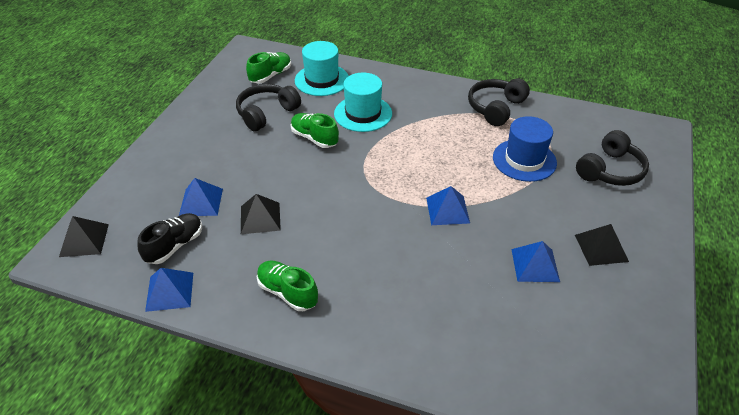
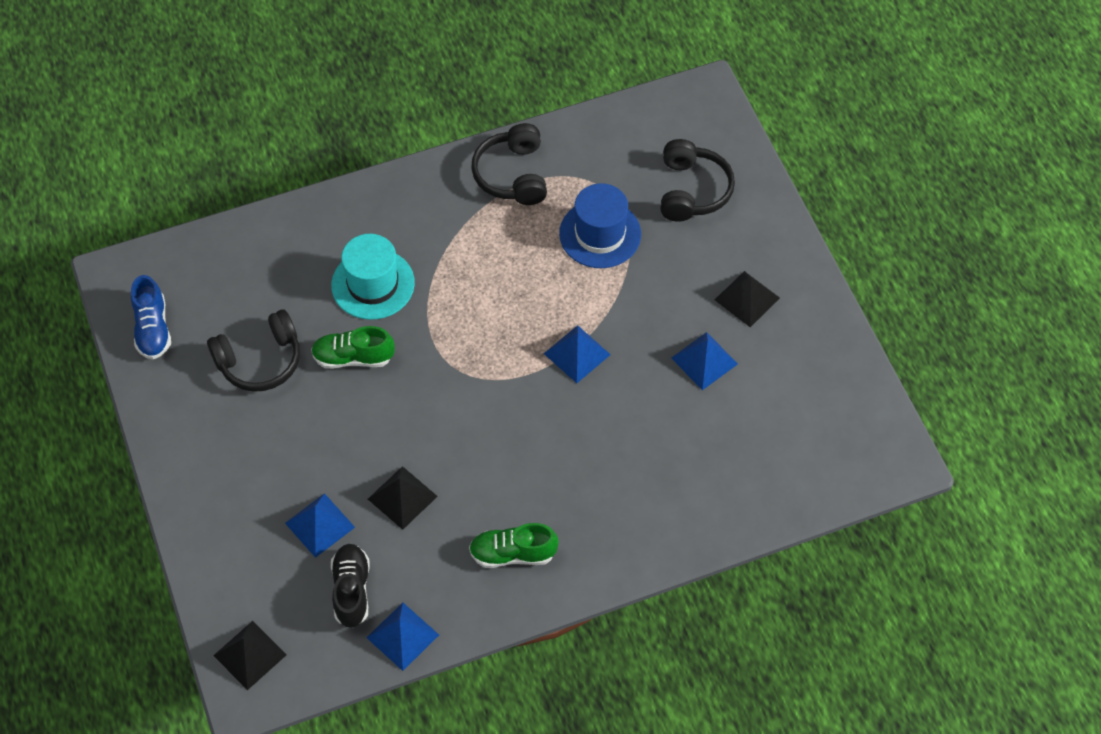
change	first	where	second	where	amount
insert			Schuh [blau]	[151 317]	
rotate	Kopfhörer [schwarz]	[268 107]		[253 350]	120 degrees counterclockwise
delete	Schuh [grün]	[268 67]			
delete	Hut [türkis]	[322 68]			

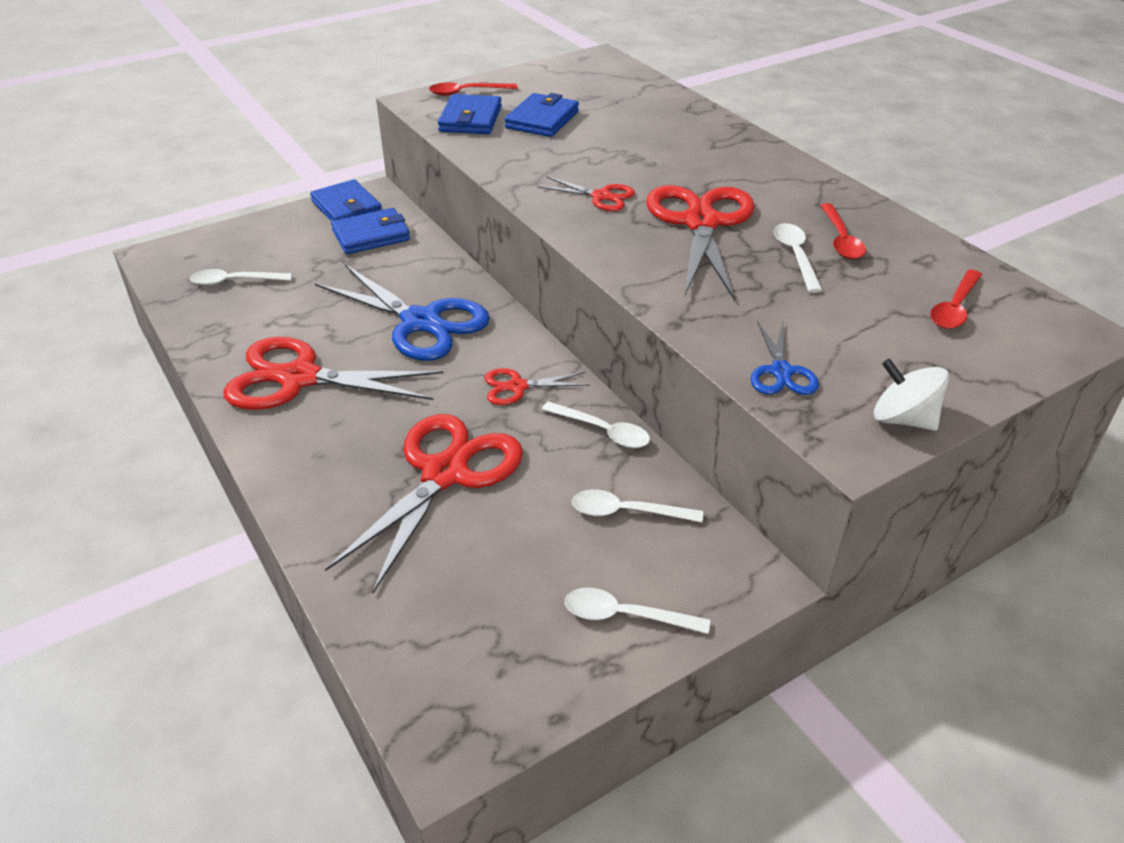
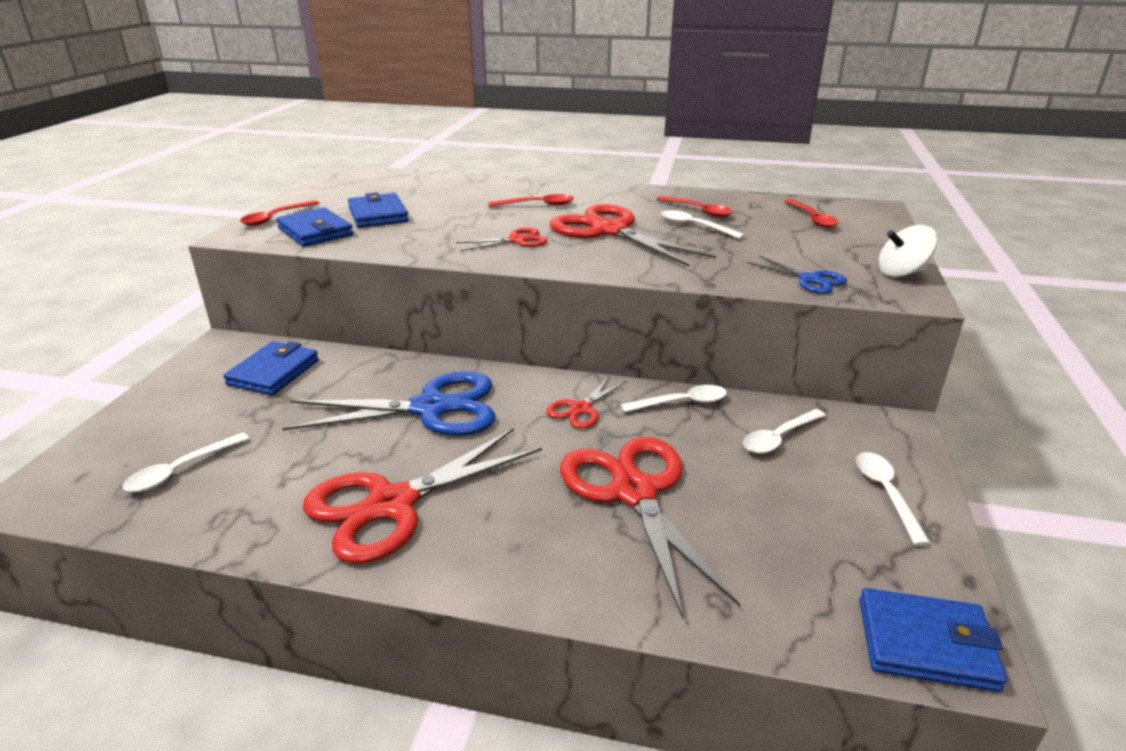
change	first	where	second	where	amount
insert			Löffel [rot]	[531 200]	
rotate	Löffel [weiß]	[637 610]		[893 499]	120 degrees clockwise
move	Geldbörse [blau]	[346 200]		[933 640]	

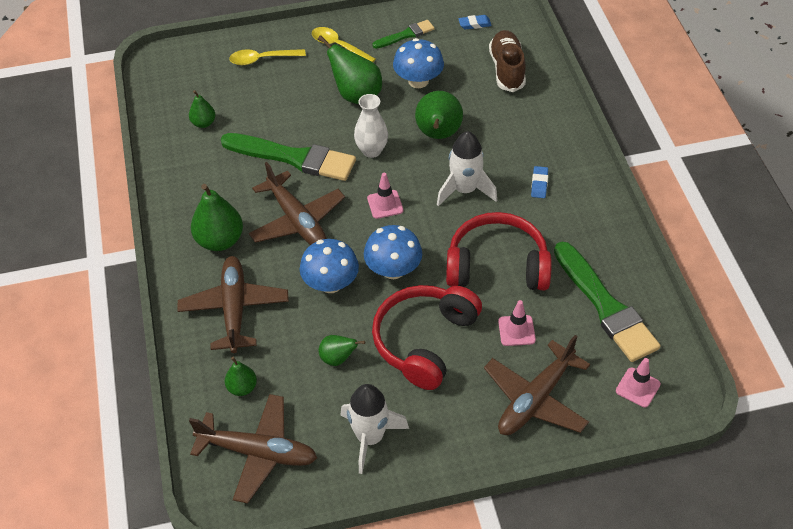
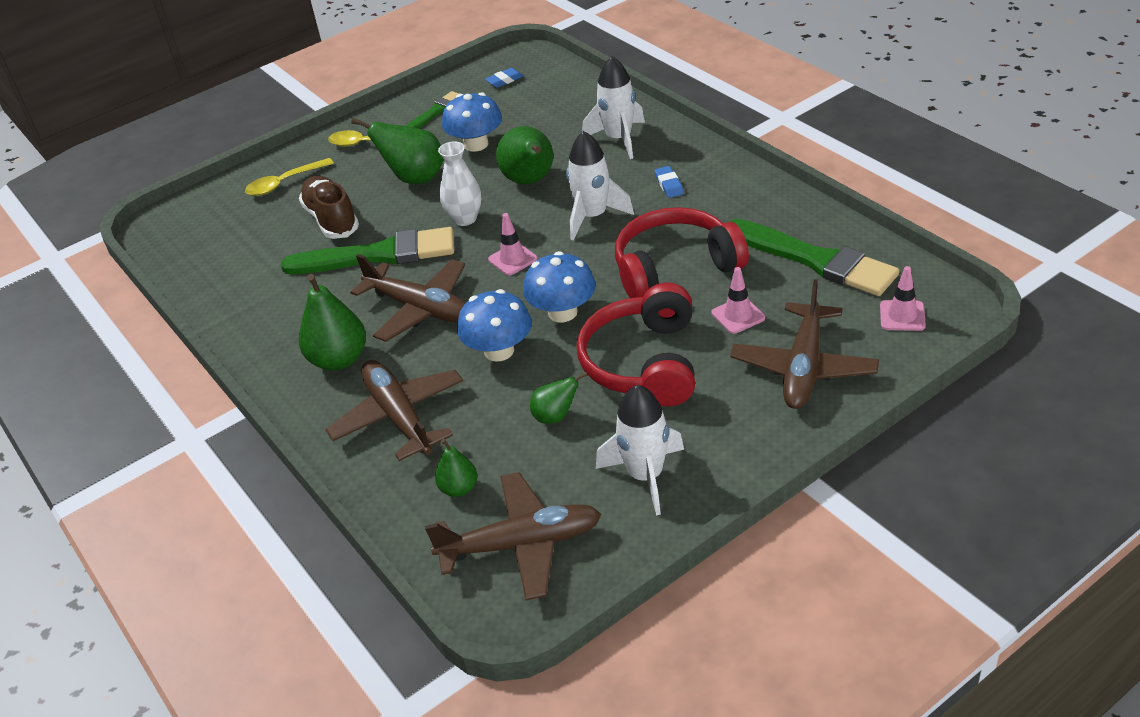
change	first	where	second	where	amount
move	Schuh [braun]	[507 61]		[329 207]	
insert			Rakete [weiß]	[613 107]	
delete	Birne [grün]	[202 109]			

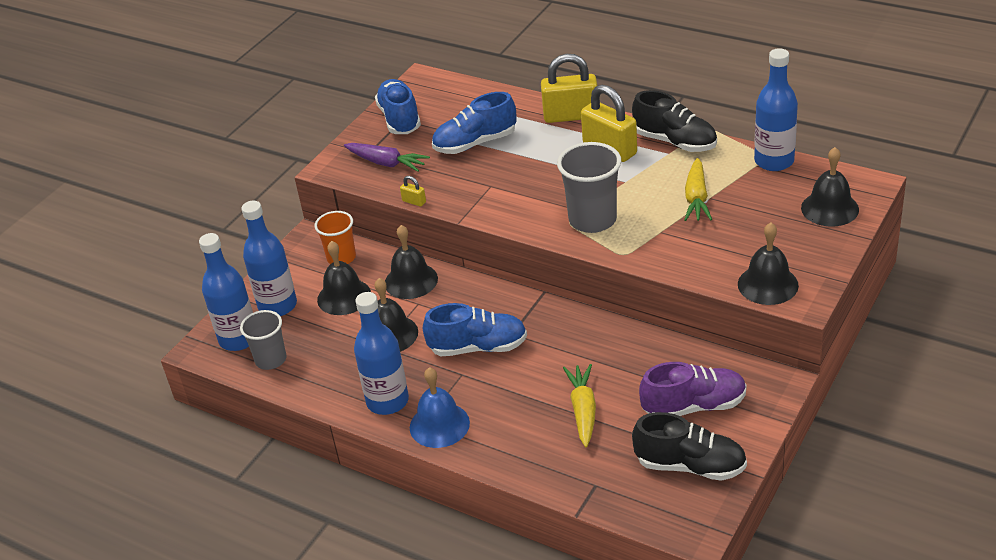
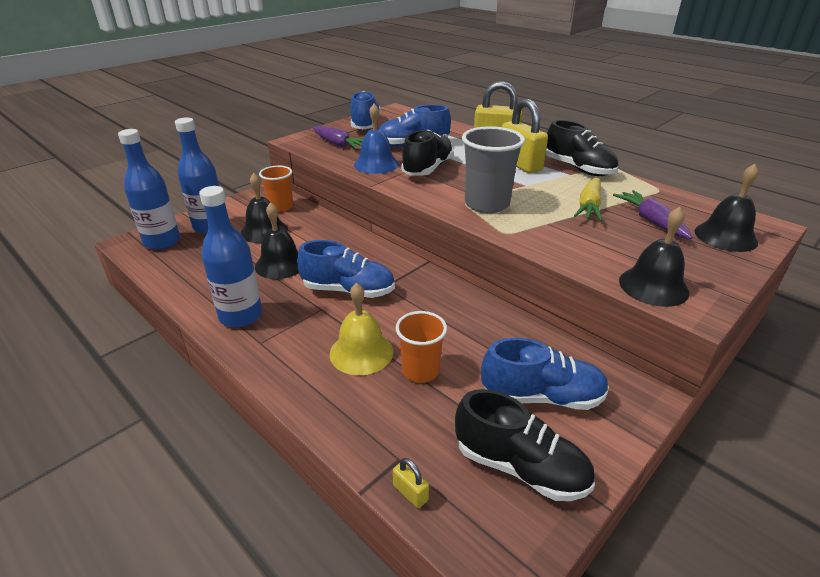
change	first	where	second	where	amount
insert			Glocke [gelb]	[361 329]	
move	Glocke [blau]	[440 407]		[376 139]	
move	Vorhängeschloss [gelb]	[413 191]		[411 483]	
replace	Karotte [gelb]	[579 405]	Becher [orange]	[421 347]	
insert			Schuh [schwarz]	[427 153]	
recolor	Schuh [lila]	[693 389]	Schuh [blau]	[545 374]	
insert			Karotte [lila]	[653 214]	
delete	Becher [grau]	[263 340]			
delete	Glocke [schwarz]	[411 262]			
delete	Flasche [blau]	[776 109]			

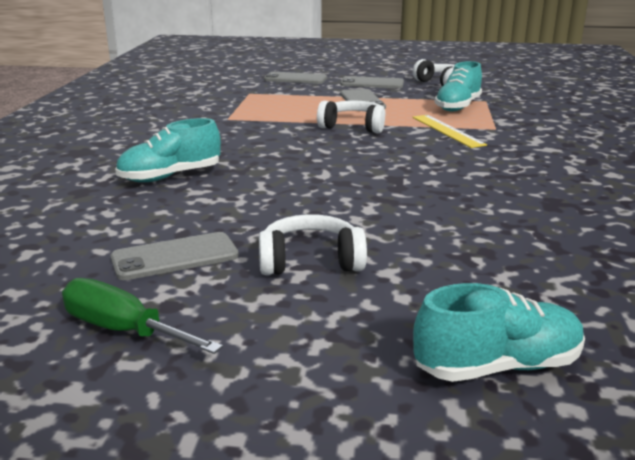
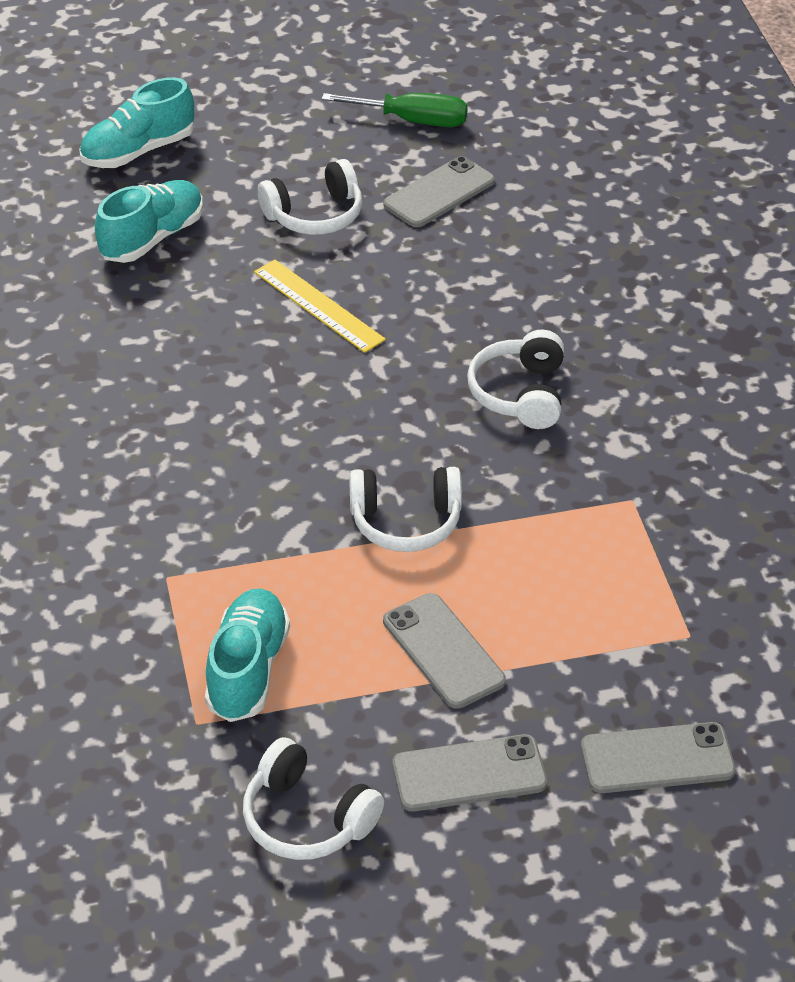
change	first	where	second	where	amount
move	Schuh [türkis]	[168 150]		[149 221]	
move	Lineal [gelb]	[449 131]		[320 306]	
insert			Kopfhörer [weiß]	[515 379]	

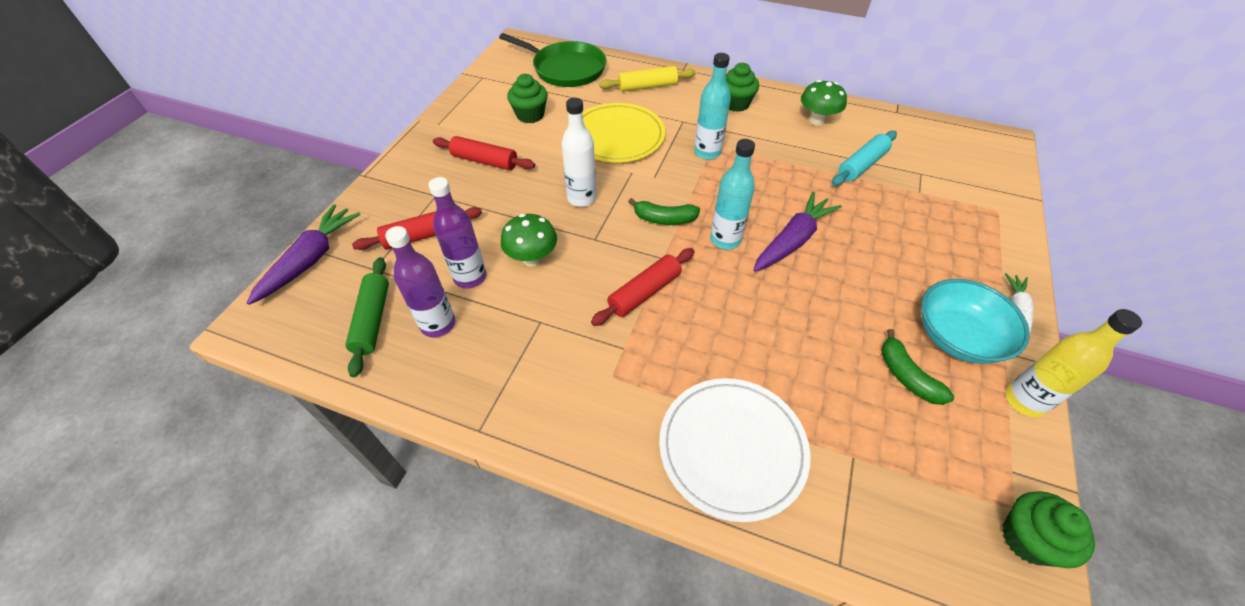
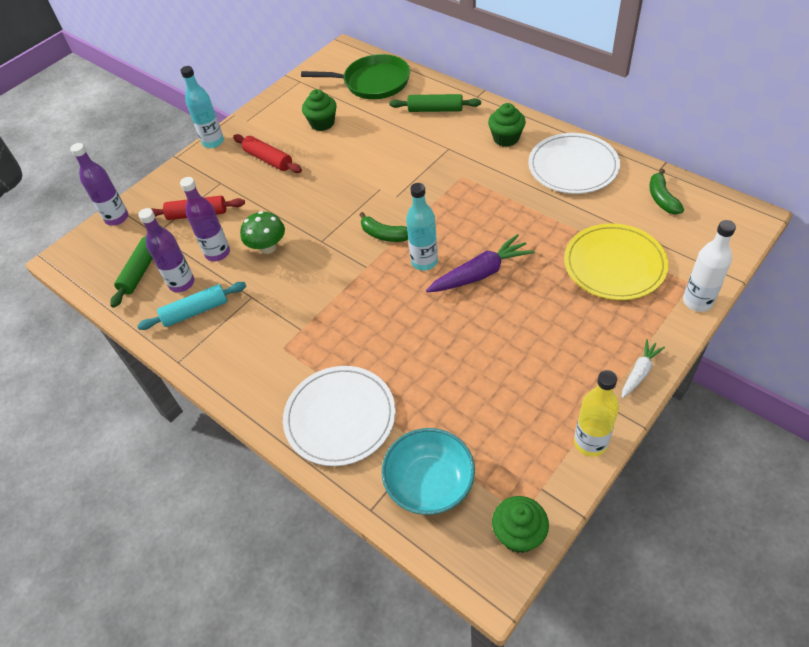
change	first	where	second	where	amount
replace	Karotte [lila]	[304 254]	Flasche [lila]	[99 184]	
move	Nudelholz [türkis]	[864 158]		[191 306]	
move	Flasche [türkis]	[712 106]		[202 107]	
rotate	Pfanne [grün]	[552 60]		[355 76]	45 degrees counterclockwise
move	Schüssel [türkis]	[975 321]		[428 471]	
recolor	Nudelholz [gelb]	[647 79]	Nudelholz [grün]	[435 103]	
replace	Pilz [grün]	[824 103]	Teller [weiß]	[574 163]	
move	Teller [gelb]	[623 133]		[616 262]	
move	Banane [grün]	[917 367]		[666 191]	
move	Flasche [weiß]	[579 152]		[709 266]	
delete	Nudelholz [rot]	[642 287]			

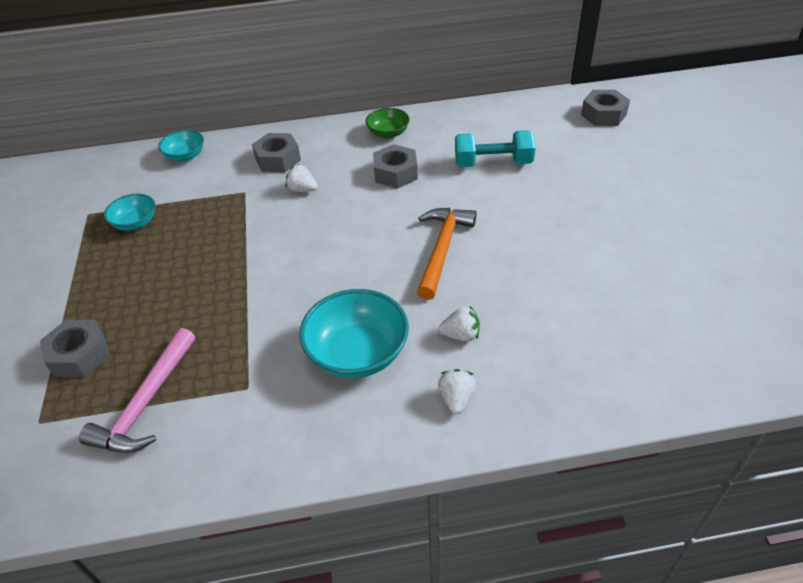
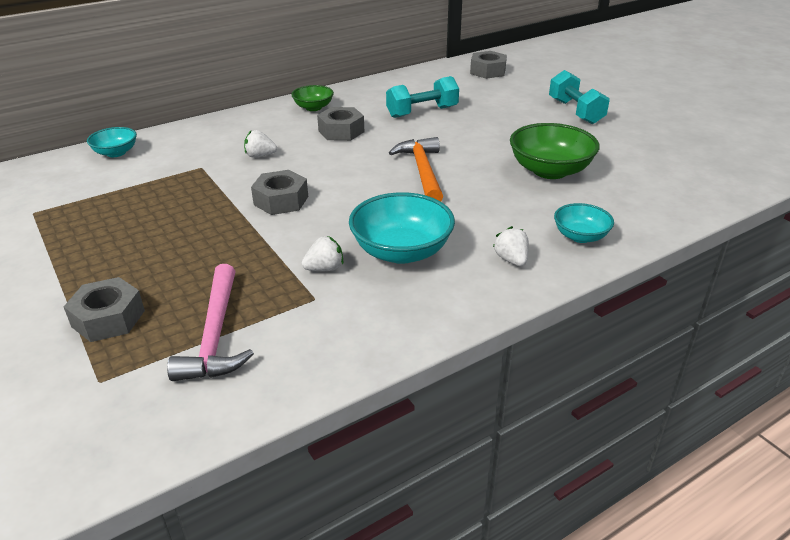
change	first	where	second	where	amount
move	Sechskantmutter [grau]	[276 152]		[279 192]	
move	Erdbeere [weiß]	[459 324]		[322 253]	
insert			Schüssel [grün]	[555 151]	
insert			Hantel [türkis]	[579 97]	
move	Schüssel [türkis]	[129 212]		[584 223]	

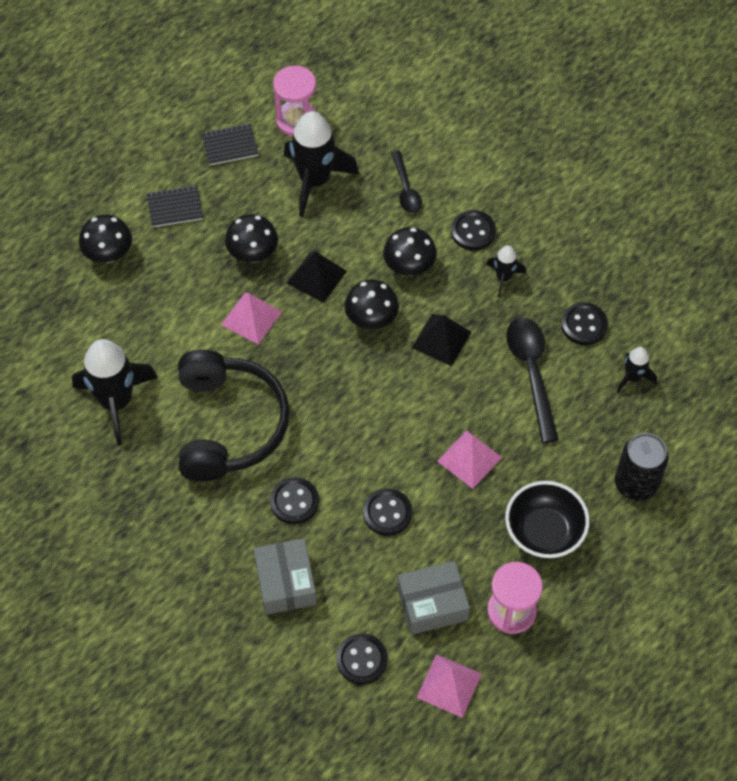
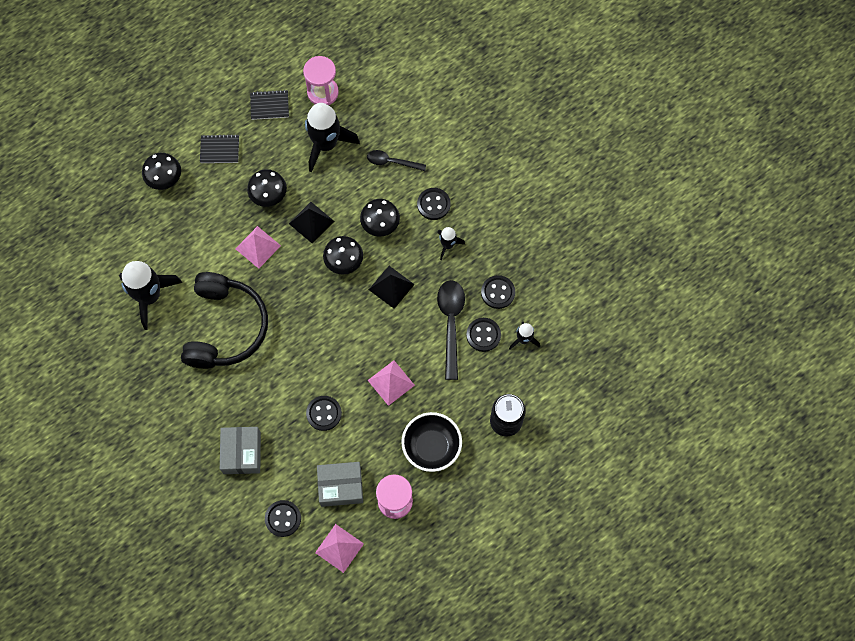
change	first	where	second	where	amount
rotate	Löffel [schwarz]	[406 181]		[396 160]	105 degrees clockwise
move	Knopf [schwarz]	[294 500]		[483 335]	

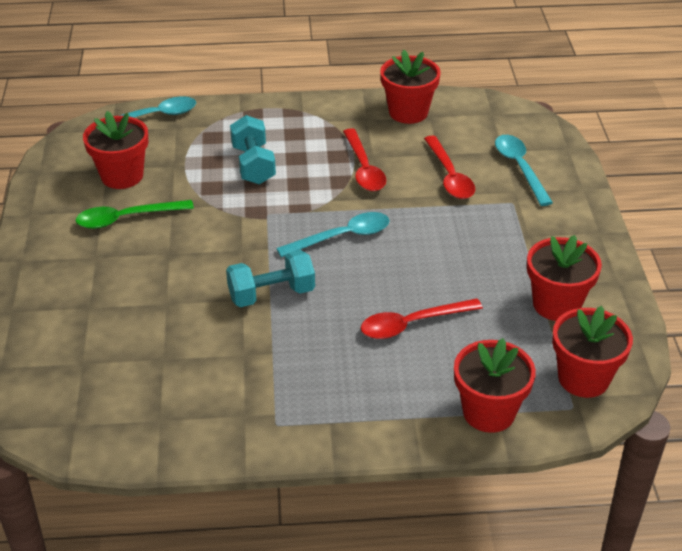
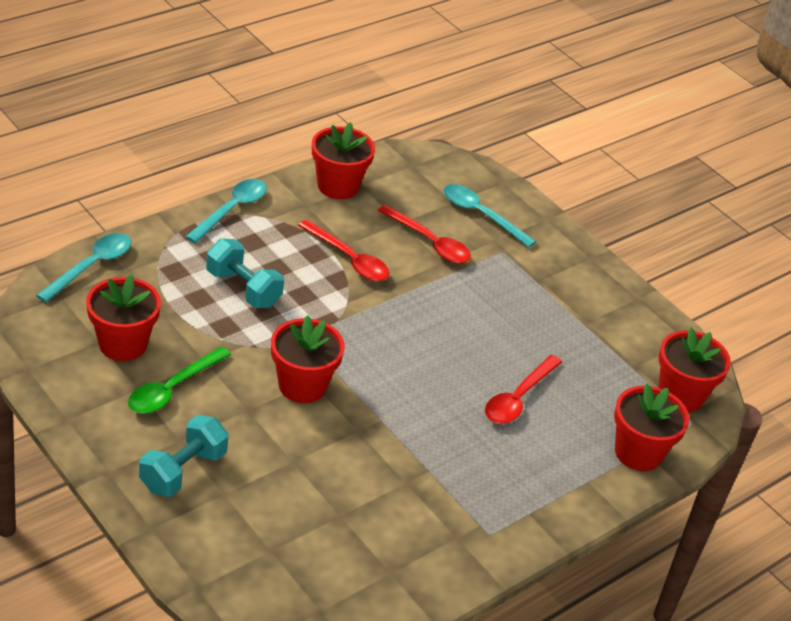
change	first	where	second	where	amount
move	Hantel [türkis]	[270 278]		[184 456]	
move	Löffel [türkis]	[333 234]		[226 211]	
move	Blumentopf [rot]	[564 278]		[308 359]	

